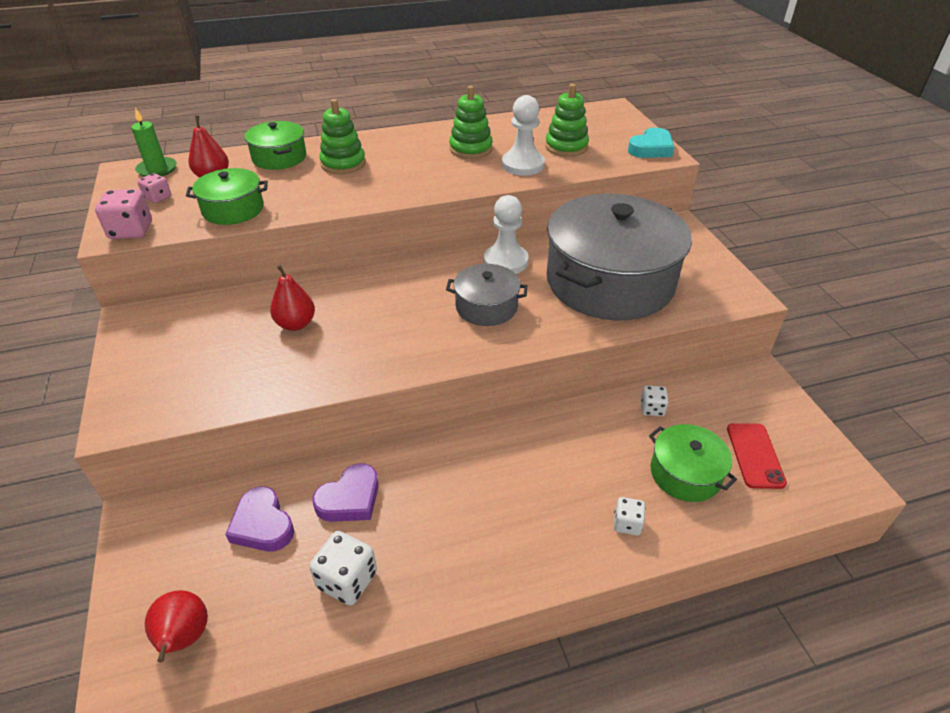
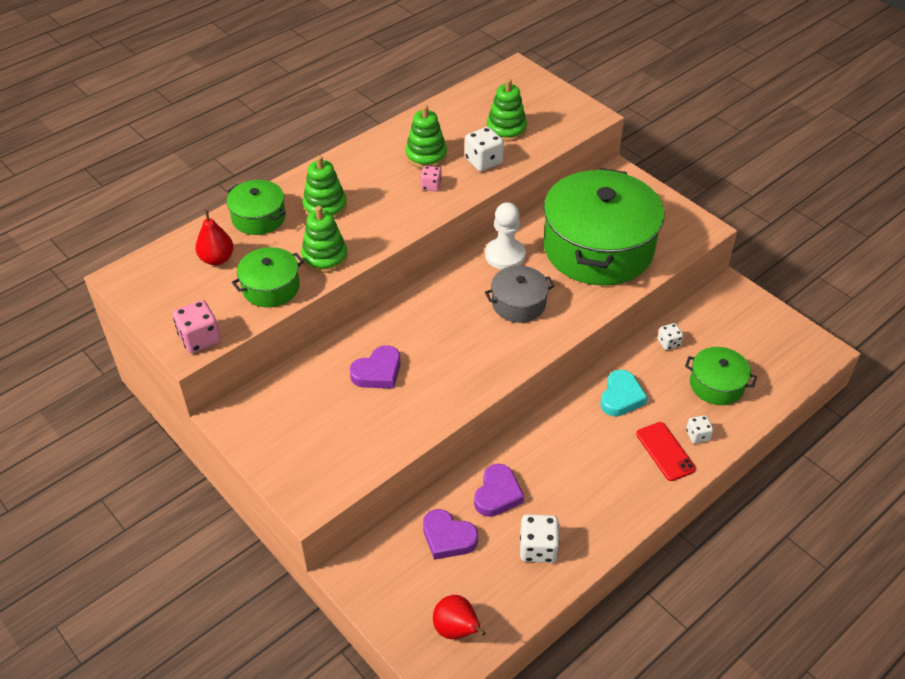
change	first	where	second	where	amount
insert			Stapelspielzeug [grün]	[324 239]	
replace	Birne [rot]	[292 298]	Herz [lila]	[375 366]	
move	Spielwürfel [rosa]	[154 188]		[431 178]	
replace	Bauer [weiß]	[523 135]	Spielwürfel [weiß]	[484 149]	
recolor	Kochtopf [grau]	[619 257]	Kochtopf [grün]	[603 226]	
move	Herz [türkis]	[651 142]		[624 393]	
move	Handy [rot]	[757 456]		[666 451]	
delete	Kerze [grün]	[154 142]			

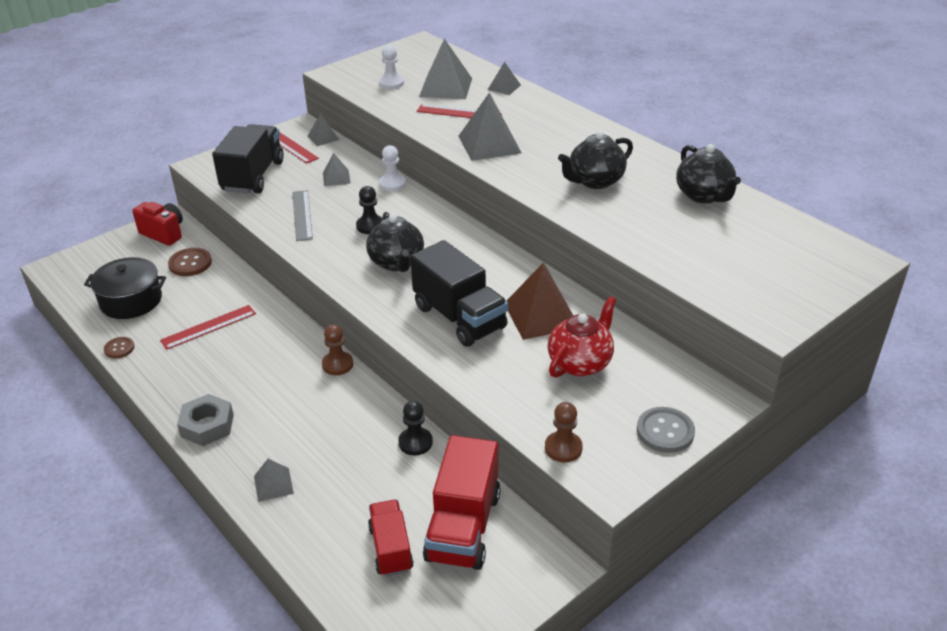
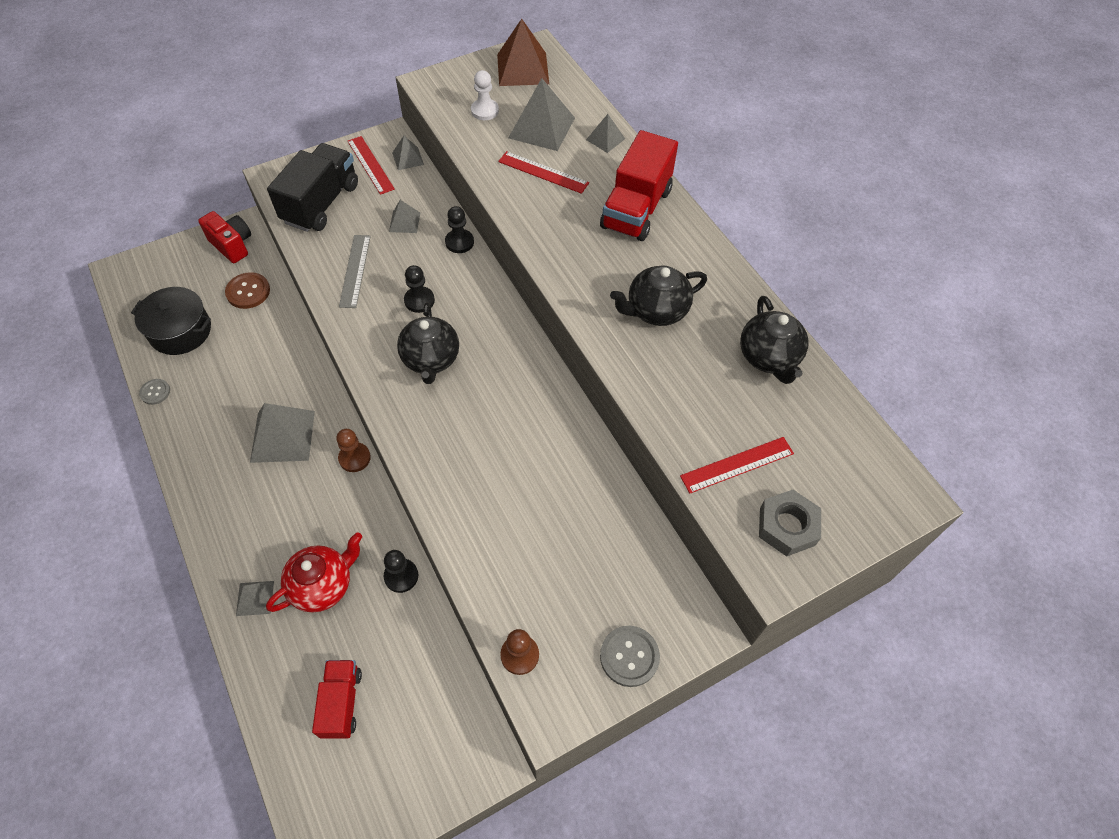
change	first	where	second	where	amount
recolor	Knopf [braun]	[119 347]	Knopf [grau]	[154 392]	
move	Pyramide [grau]	[489 126]		[282 433]	
move	Teekanne [rot]	[582 337]		[314 572]	
recolor	Bauer [weiß]	[392 168]	Bauer [schwarz]	[459 229]	
move	Pyramide [braun]	[540 301]		[523 52]	
move	Lastwagen [rot]	[461 502]		[639 185]	
move	Lineal [rot]	[208 327]		[737 465]	
move	Sechskantmutter [grau]	[205 420]		[790 523]	
delete	Lastwagen [schwarz]	[459 293]			

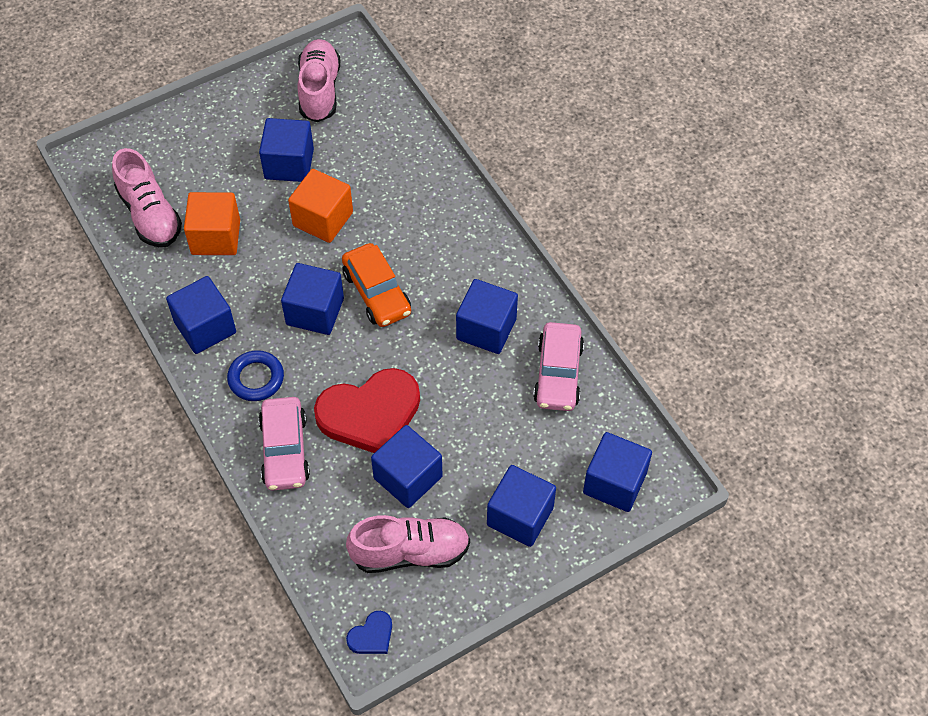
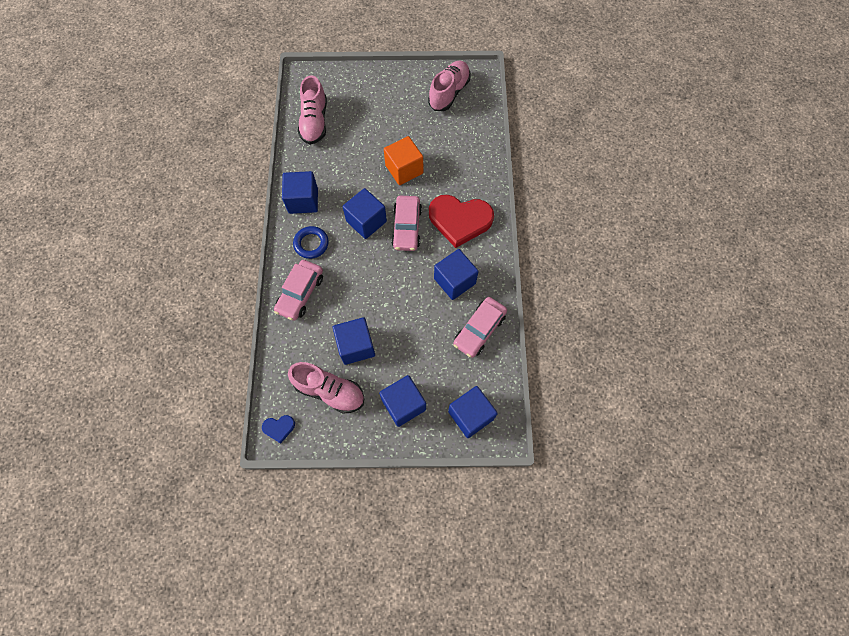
change	first	where	second	where	amount
recolor	Auto [orange]	[376 285]	Auto [rosa]	[406 223]	
move	Herz [rot]	[367 410]		[461 221]	
delete	Kubus [orange]	[212 223]			
delete	Kubus [blau]	[286 150]			

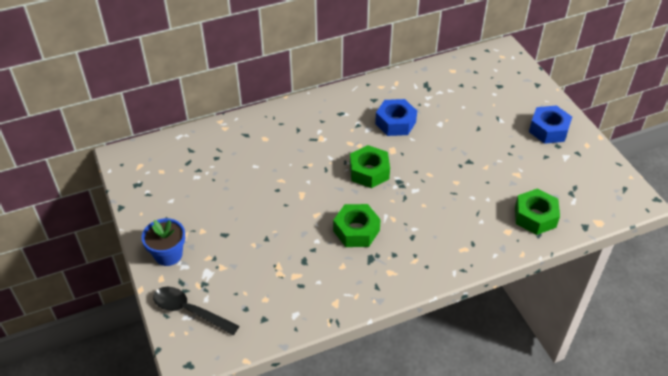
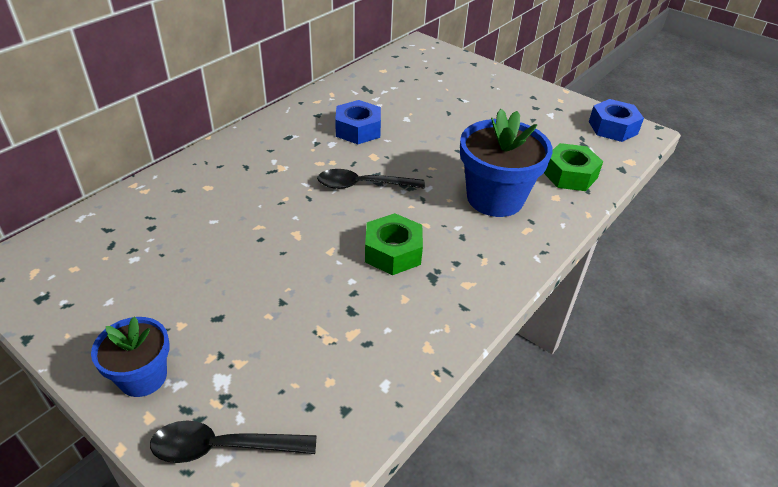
change	first	where	second	where	amount
replace	Sechskantmutter [grün]	[370 166]	Löffel [schwarz]	[371 179]	
insert			Blumentopf [blau]	[506 163]	
move	Sechskantmutter [blau]	[550 124]		[616 120]	

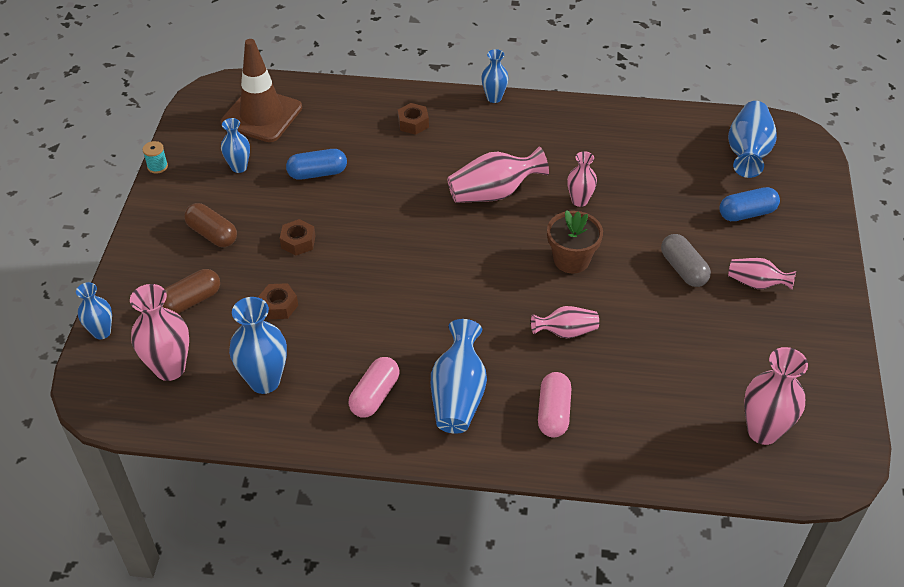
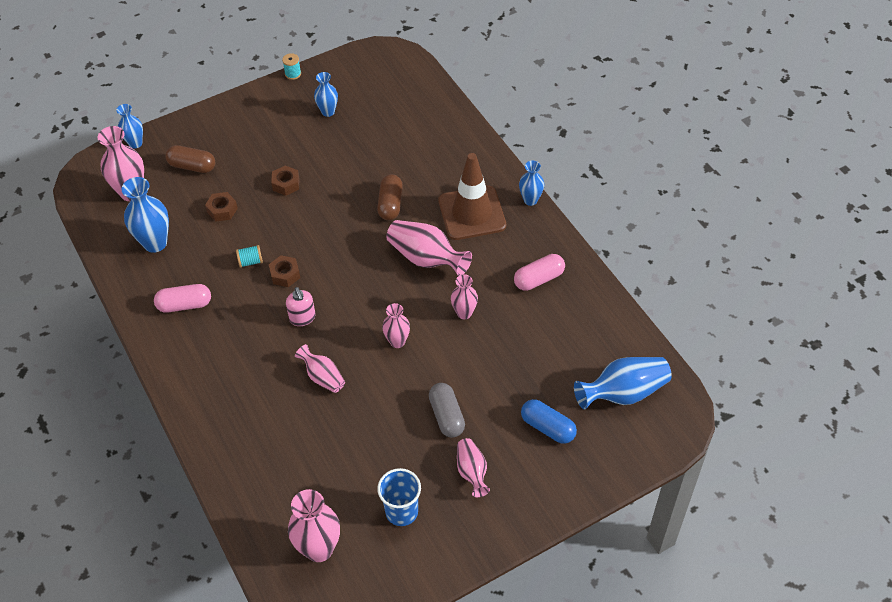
change	first	where	second	where	amount
insert			Garnrolle [türkis]	[249 256]	
move	Sechskantmutter [braun]	[413 119]		[284 271]	
insert			Seifenspender [rosa]	[301 306]	
move	Kapsel [braun]	[210 225]		[390 197]	
insert			Becher [blau]	[399 497]	
replace	Blumentopf [braun]	[575 242]	Vase [rosa]	[396 325]	
rotate	Kapsel [grau]	[686 260]		[447 410]	45 degrees counterclockwise
move	Leitkegel [braun]	[261 90]		[472 196]	
move	Kapsel [rosa]	[554 404]		[539 272]	
delete	Kapsel [blau]	[316 164]			
delete	Vase [blau]	[459 376]			

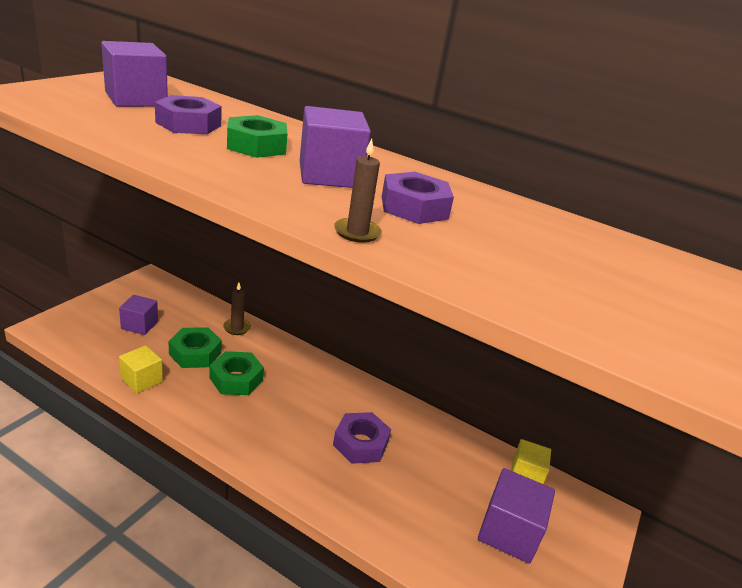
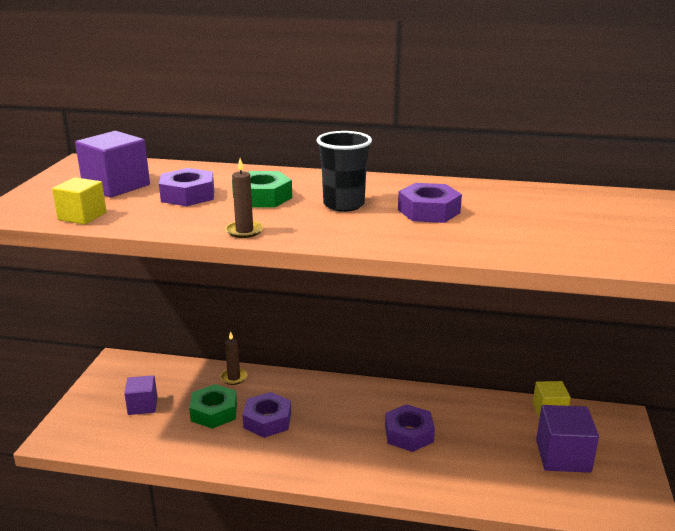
change	first	where	second	where	amount
move	Kubus [gelb]	[141 369]		[79 201]	
move	Kerze [braun]	[358 191]		[244 198]	
recolor	Sechskantmutter [grün]	[236 373]	Sechskantmutter [lila]	[266 415]	
replace	Kubus [lila]	[335 147]	Becher [schwarz]	[344 171]	

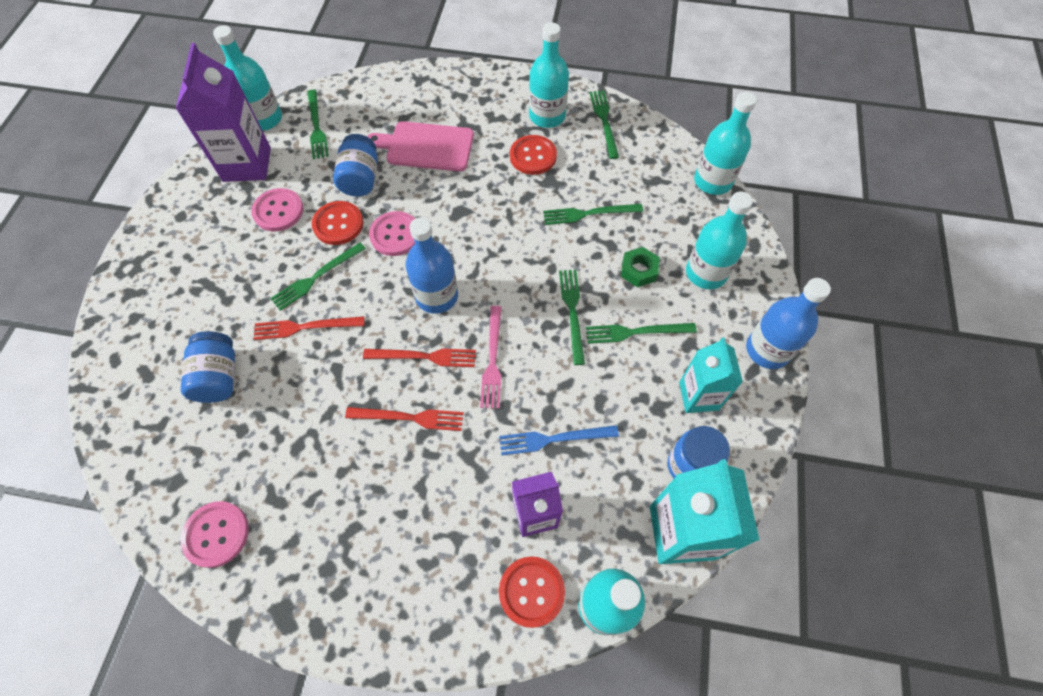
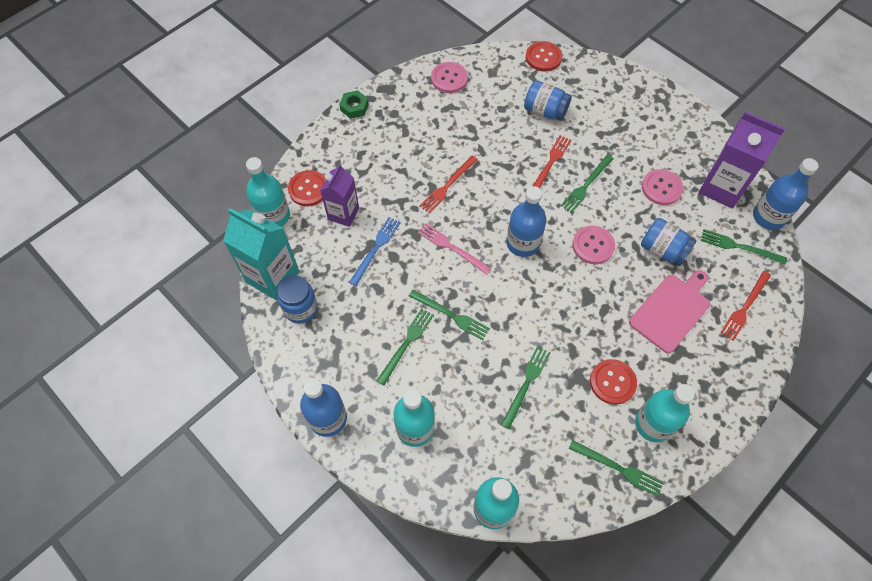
change	first	where	second	where	amount
move	Sechskantmutter [grün]	[640 267]		[354 104]	
move	Knopf [rot]	[337 223]		[544 56]	
rotate	Gabel [grün]	[318 276]		[587 184]	135 degrees counterclockwise
move	Gabel [rot]	[419 357]		[745 306]	
recolor	Flasche [türkis]	[247 78]	Flasche [blau]	[786 194]	
delete	Getränkekarton [türkis]	[711 375]			

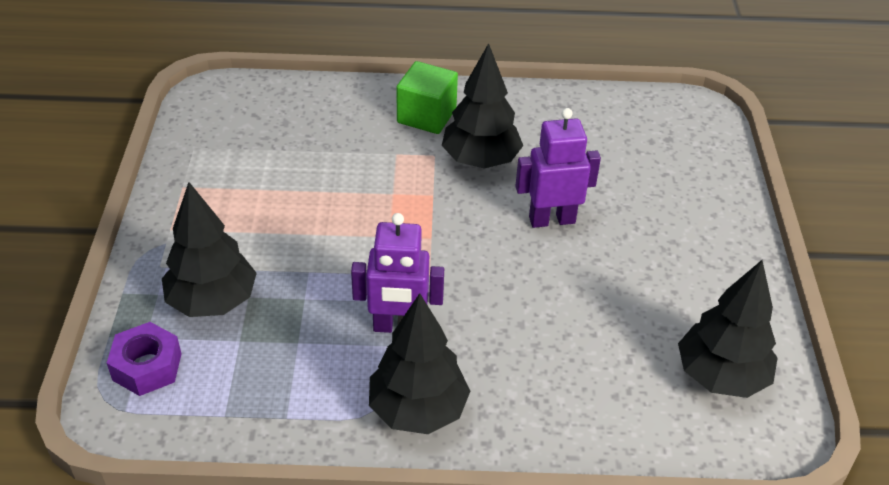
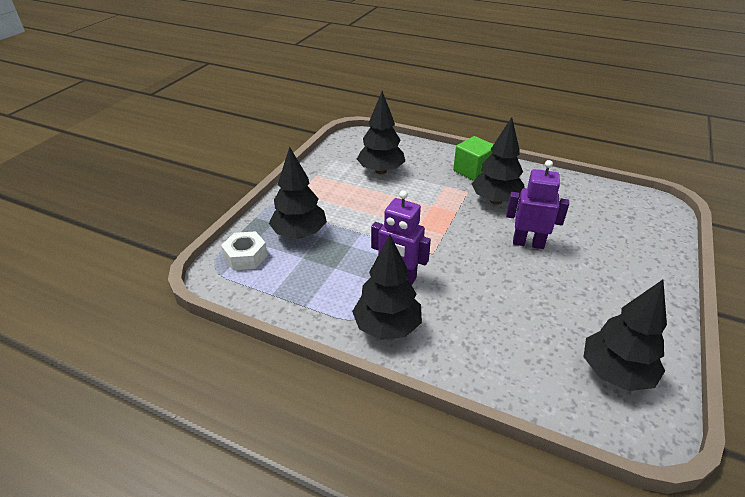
change	first	where	second	where	amount
recolor	Sechskantmutter [lila]	[144 359]	Sechskantmutter [weiß]	[244 250]	
insert			Baum [schwarz]	[381 132]	

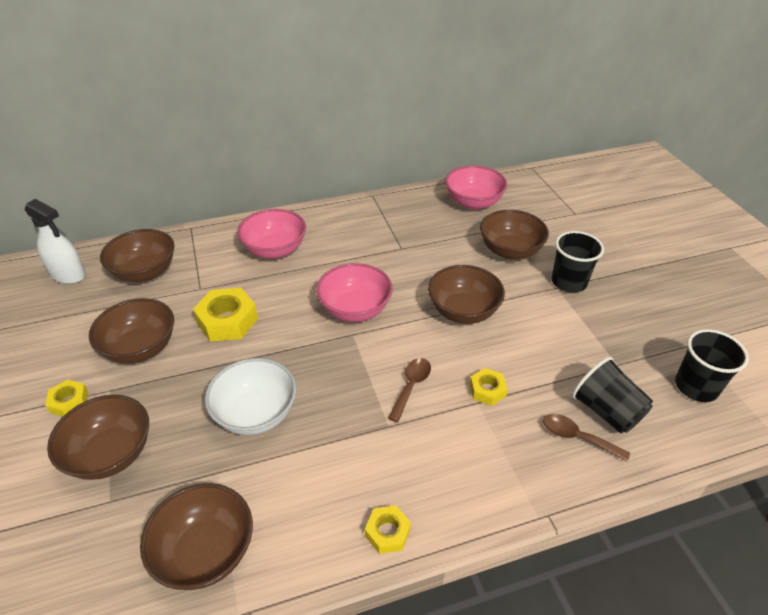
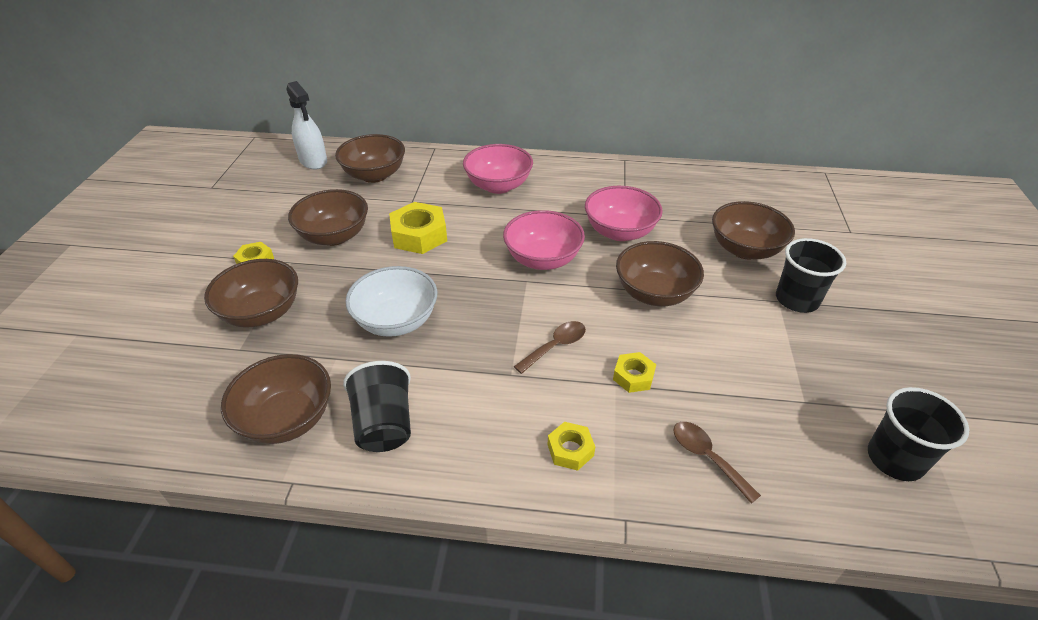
change	first	where	second	where	amount
move	Becher [schwarz]	[612 395]		[377 406]	
move	Sechskantmutter [gelb]	[388 529]		[571 446]	
move	Schüssel [rosa]	[476 188]		[624 213]	

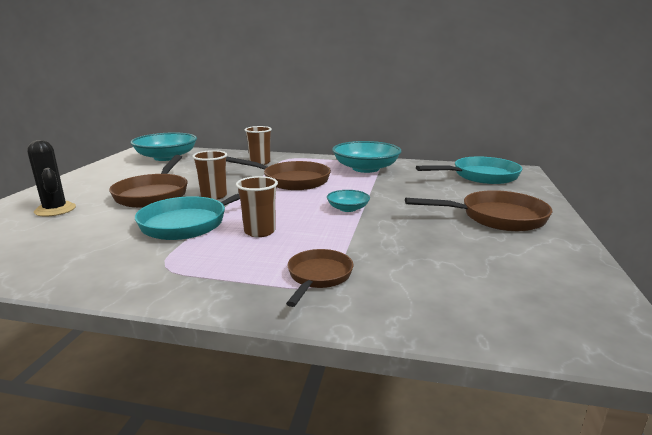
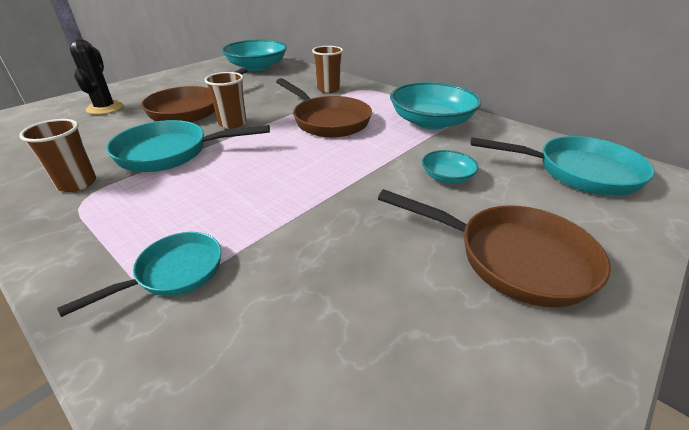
change	first	where	second	where	amount
move	Becher [braun]	[257 206]		[57 155]	
recolor	Pfanne [braun]	[319 278]	Pfanne [türkis]	[139 274]	
move	Schüssel [türkis]	[348 201]		[450 166]	

